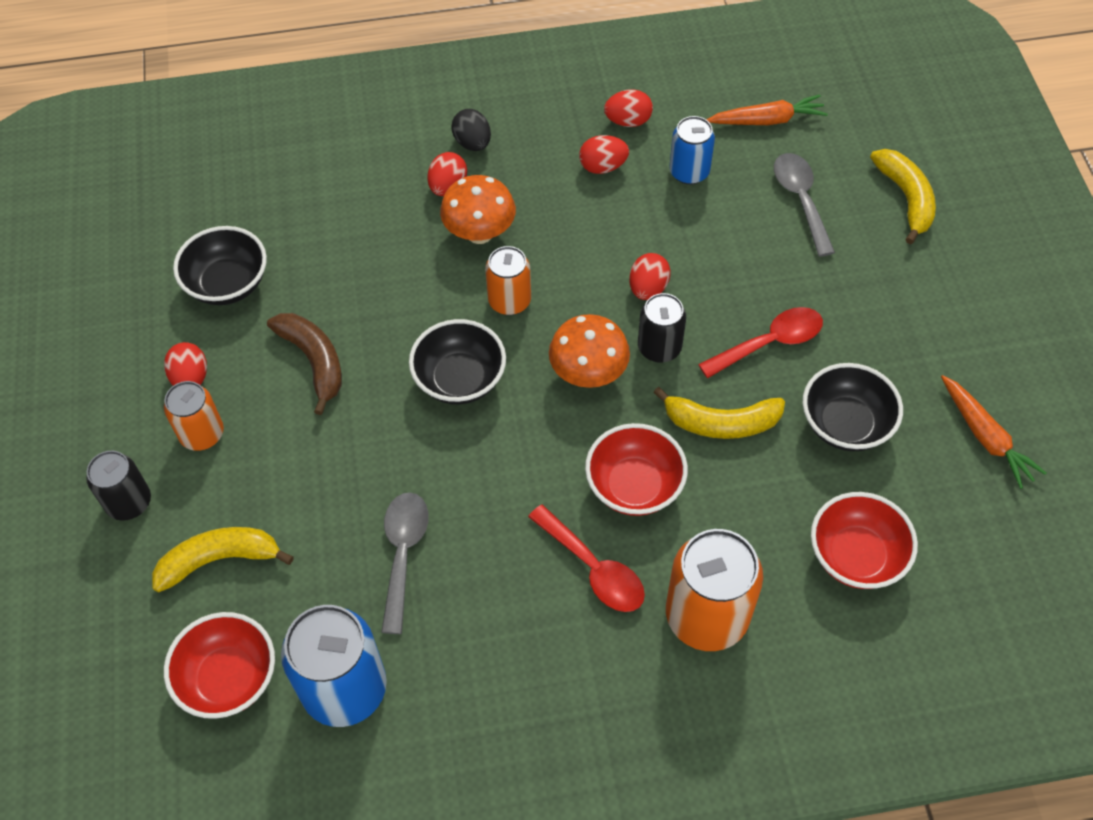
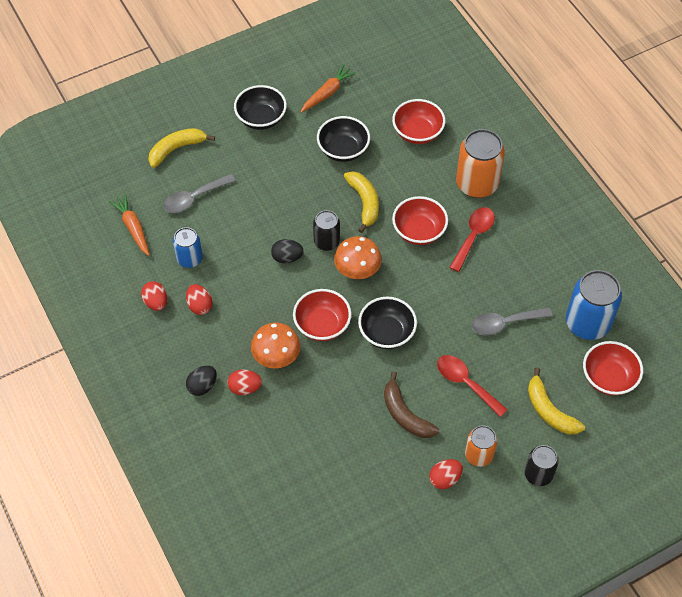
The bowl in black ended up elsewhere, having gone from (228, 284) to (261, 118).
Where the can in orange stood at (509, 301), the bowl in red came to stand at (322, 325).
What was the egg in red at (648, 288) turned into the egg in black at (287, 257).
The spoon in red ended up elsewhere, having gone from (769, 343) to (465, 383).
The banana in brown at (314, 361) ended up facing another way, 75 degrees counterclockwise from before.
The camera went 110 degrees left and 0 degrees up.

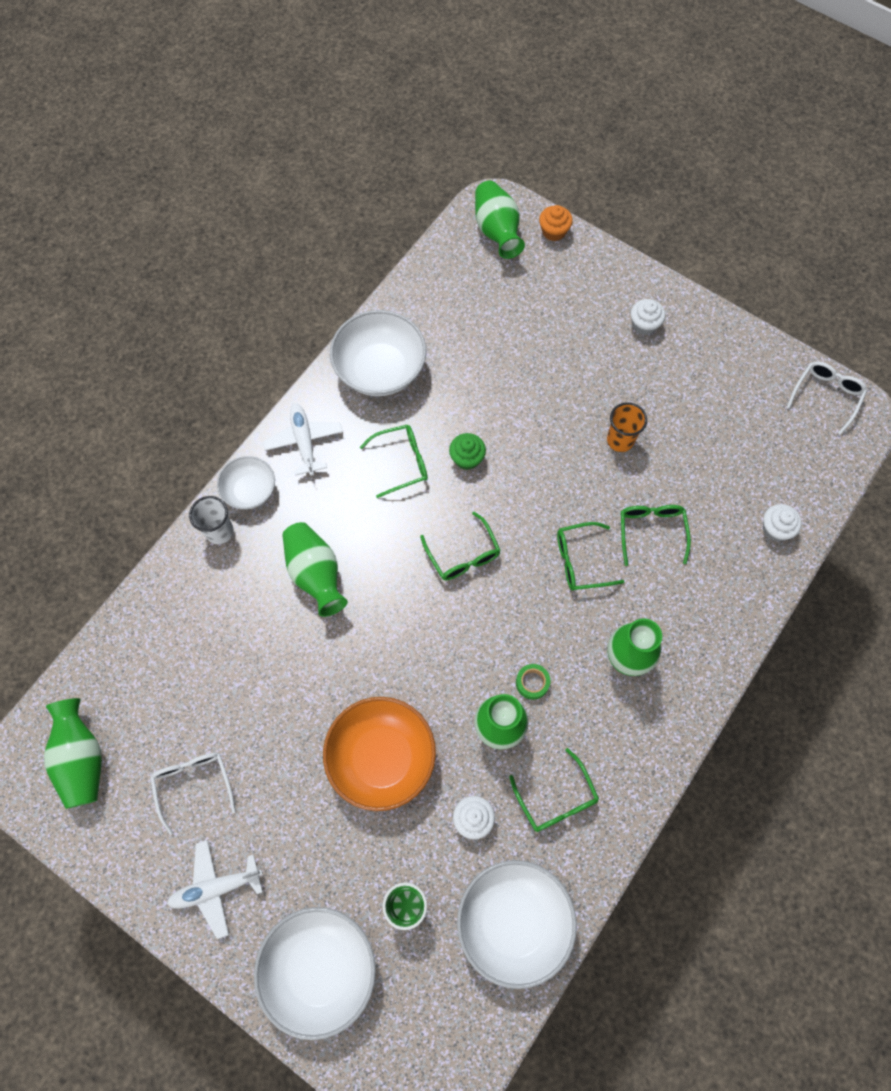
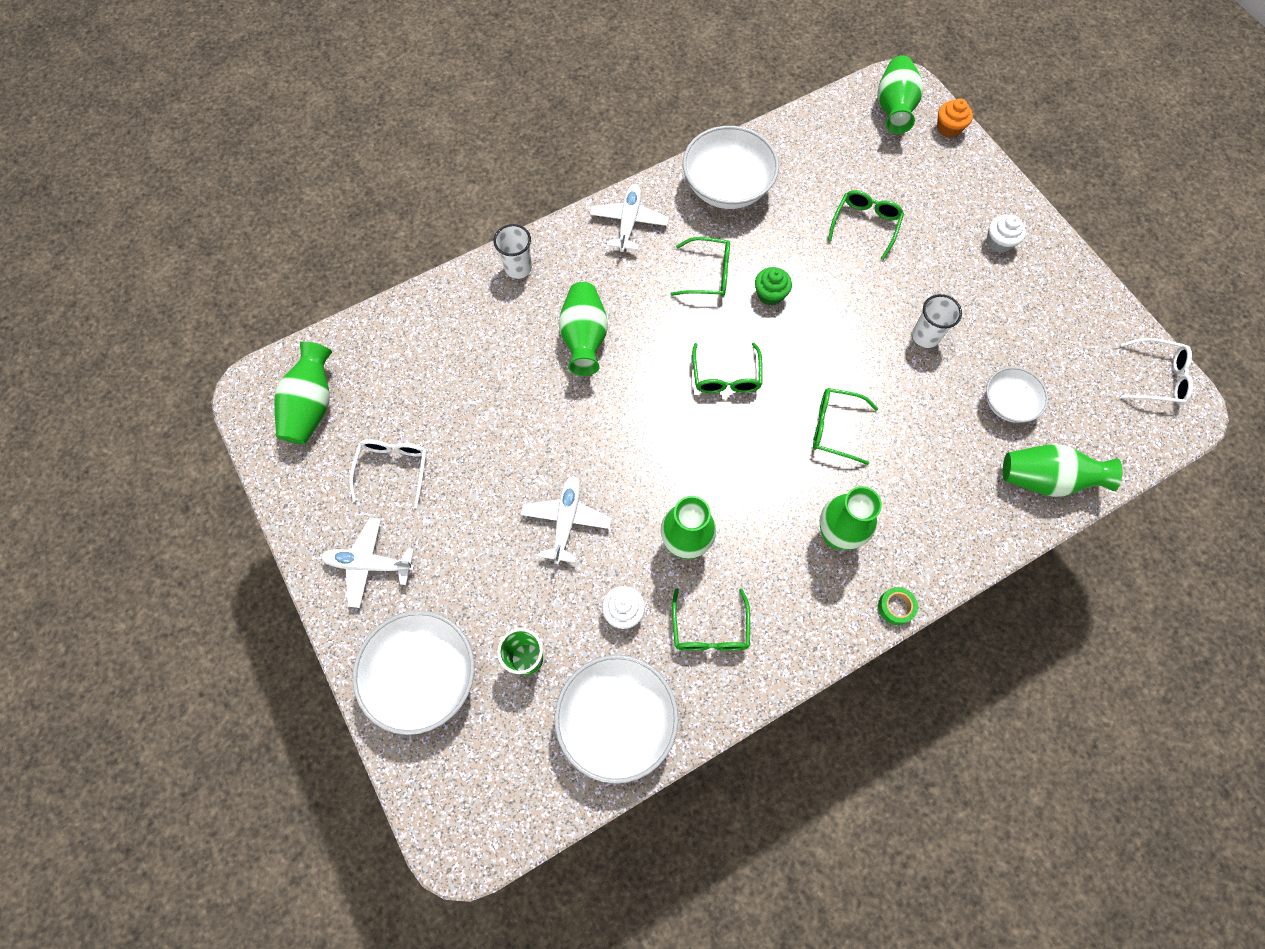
The glasses in white at (826, 396) ended up facing another way, 45 degrees clockwise from before.
What was the cup in orange at (620, 440) turned into the cup in white at (925, 336).
The bowl in white ended up elsewhere, having gone from (250, 490) to (1007, 403).
Where the cupcake in white stood at (775, 529), the vase in green came to stand at (1045, 479).
The glasses in green ended up elsewhere, having gone from (651, 531) to (865, 225).
The tape in green ended up elsewhere, having gone from (532, 683) to (895, 607).
Where the bowl in orange stood at (381, 758), the plane in white came to stand at (566, 520).
The camera went 25 degrees right and 0 degrees up.

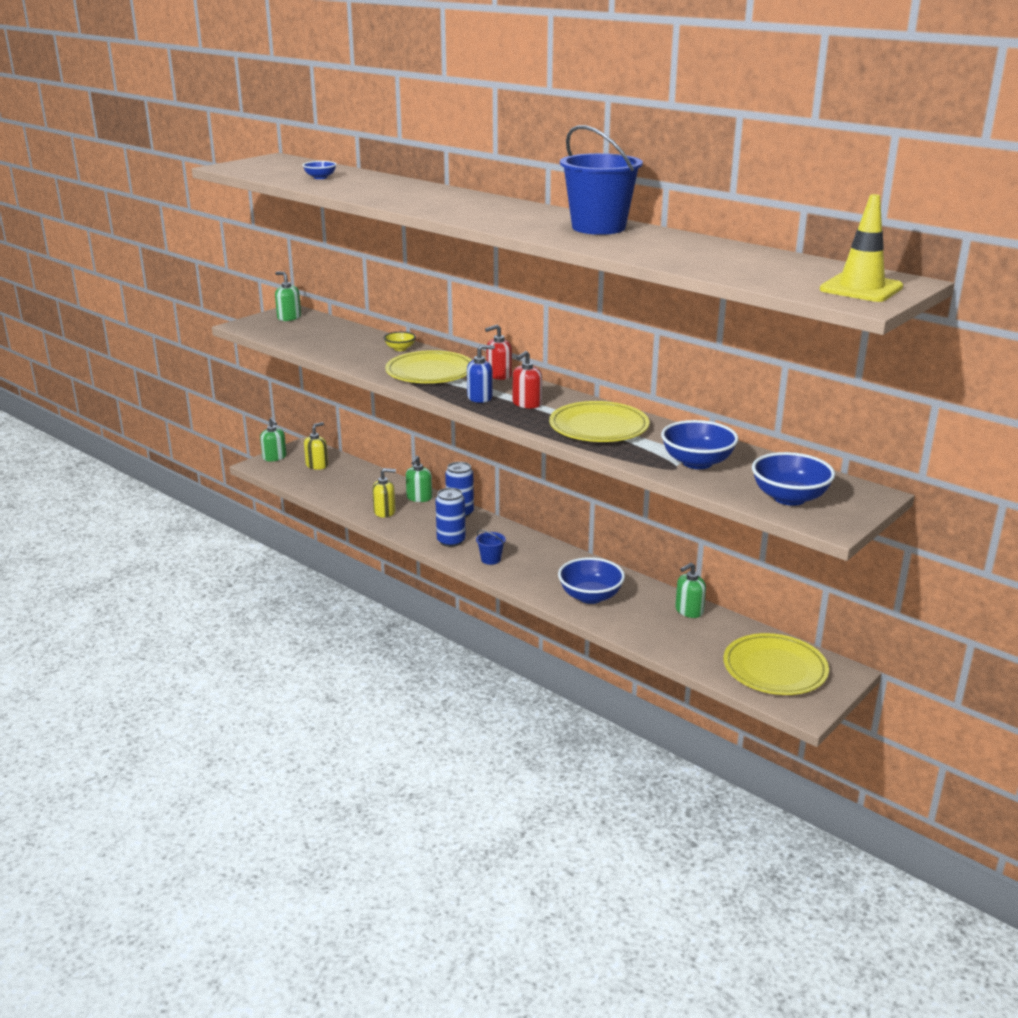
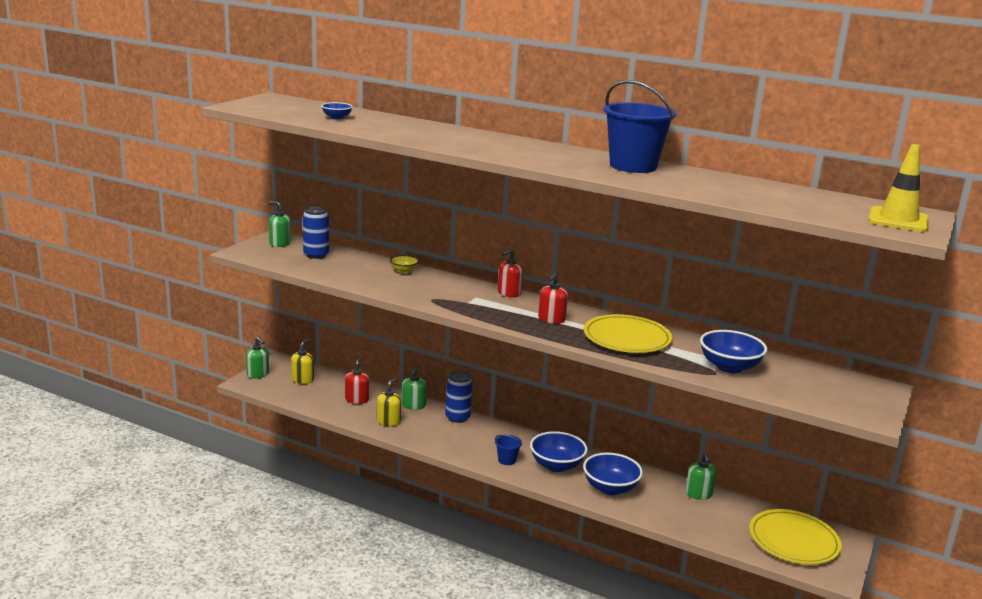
The second view lost the soap dispenser in blue at (480, 397).
The second view lost the plate in yellow at (430, 372).
The bowl in blue ended up elsewhere, having gone from (789, 498) to (556, 465).
The soap dispenser in yellow at (384, 512) ended up facing another way, 45 degrees counterclockwise from before.
The can in blue ended up elsewhere, having gone from (451, 541) to (316, 255).
The soap dispenser in green at (689, 611) ended up facing another way, 45 degrees counterclockwise from before.
The second view gained the soap dispenser in red at (357, 399).
The camera went 15 degrees left and 5 degrees down.

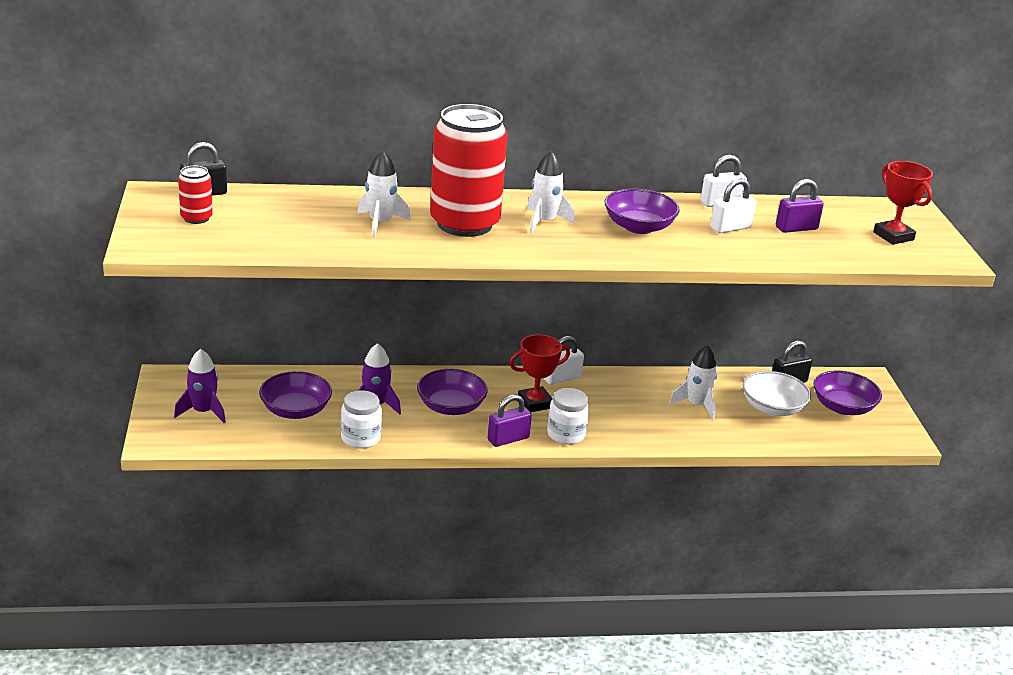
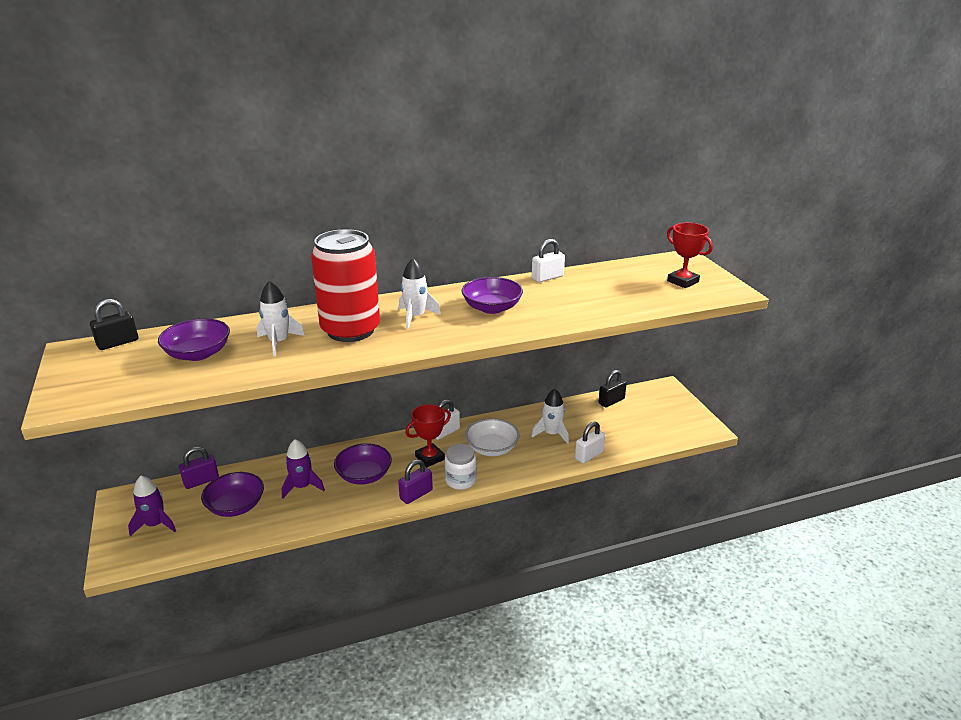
The second view lost the can in red at (196, 218).
The padlock in white ended up elsewhere, having gone from (730, 228) to (589, 455).
The padlock in purple ended up elsewhere, having gone from (796, 228) to (201, 481).
The bowl in white ended up elsewhere, having gone from (772, 408) to (492, 448).
The bowl in purple ended up elsewhere, having gone from (843, 407) to (198, 354).
The second view lost the jar in white at (360, 438).
The camera went 10 degrees left and 0 degrees up.

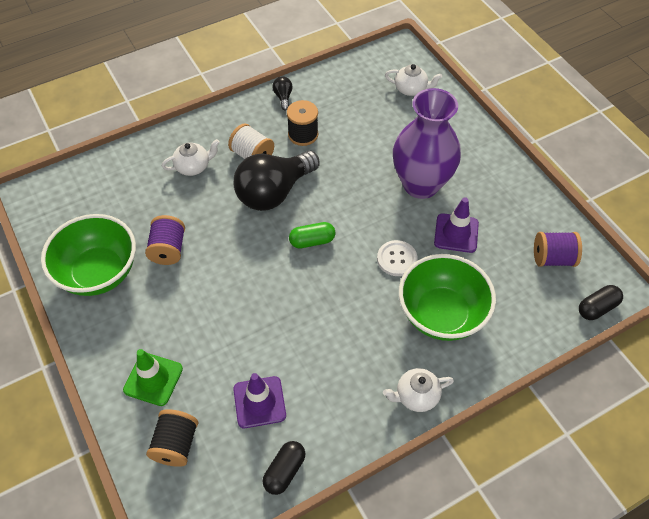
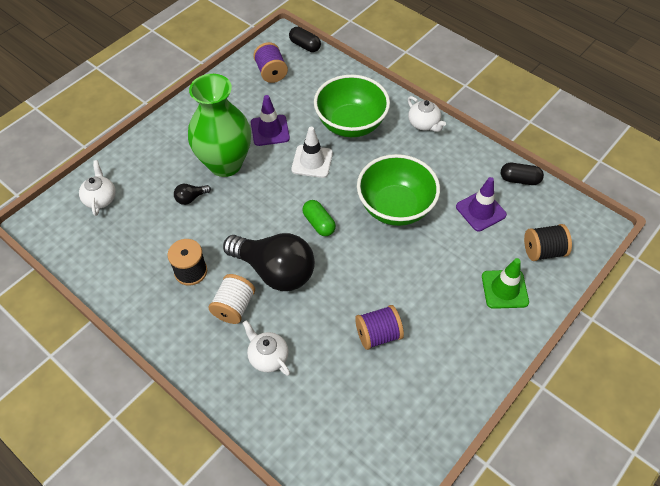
The light bulb in black ended up elsewhere, having gone from (283, 97) to (191, 198).
What was the vase in purple at (421, 184) turned into the vase in green at (225, 164).
The bowl in green ended up elsewhere, having gone from (99, 273) to (395, 207).
Where the button in white stood at (397, 259), the traffic cone in white came to stand at (312, 161).
The camera went 110 degrees left and 0 degrees up.

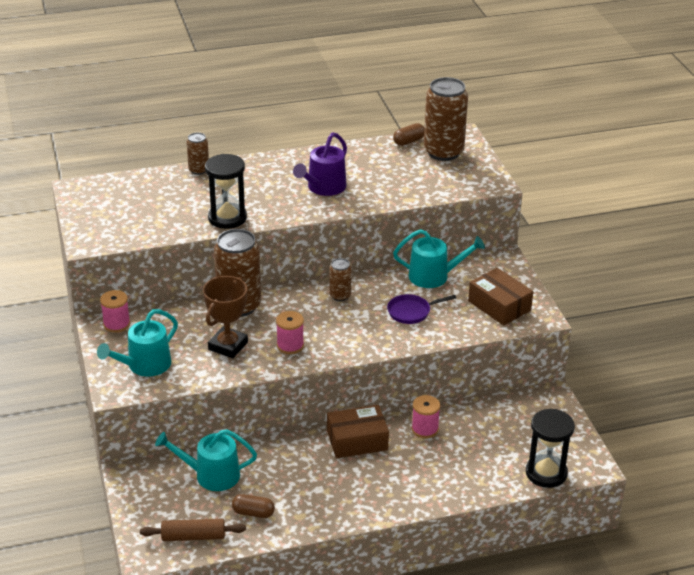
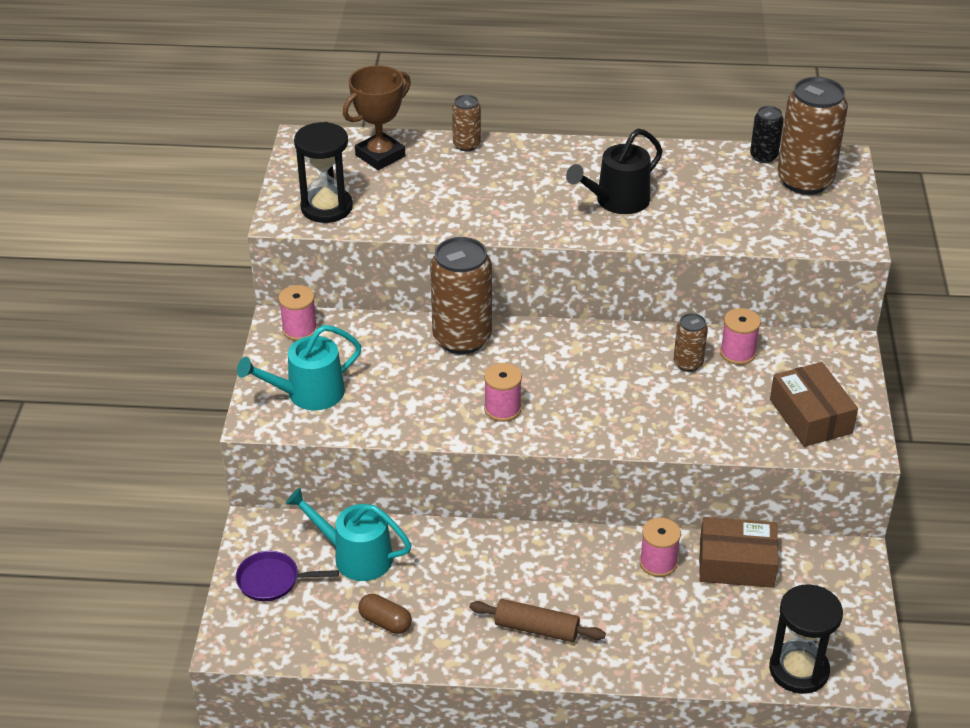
Where the capsule in brown stood at (409, 141), the can in black came to stand at (763, 156).
What was the watering can in purple at (324, 187) turned into the watering can in black at (617, 201).
The hourglass in black ended up elsewhere, having gone from (227, 218) to (326, 207).
Where the watering can in turquoise stood at (433, 276), the spool in pink came to stand at (737, 353).
The can in brown ended up elsewhere, having gone from (340, 296) to (688, 363).
The trophy in brown ended up elsewhere, having gone from (228, 346) to (380, 156).
The pan in purple ended up elsewhere, having gone from (411, 312) to (273, 580).
The box in brown ended up elsewhere, having gone from (357, 440) to (736, 563).
The rolling pin in brown ended up elsewhere, having gone from (193, 536) to (537, 628).
The camera went 20 degrees right and 5 degrees up.

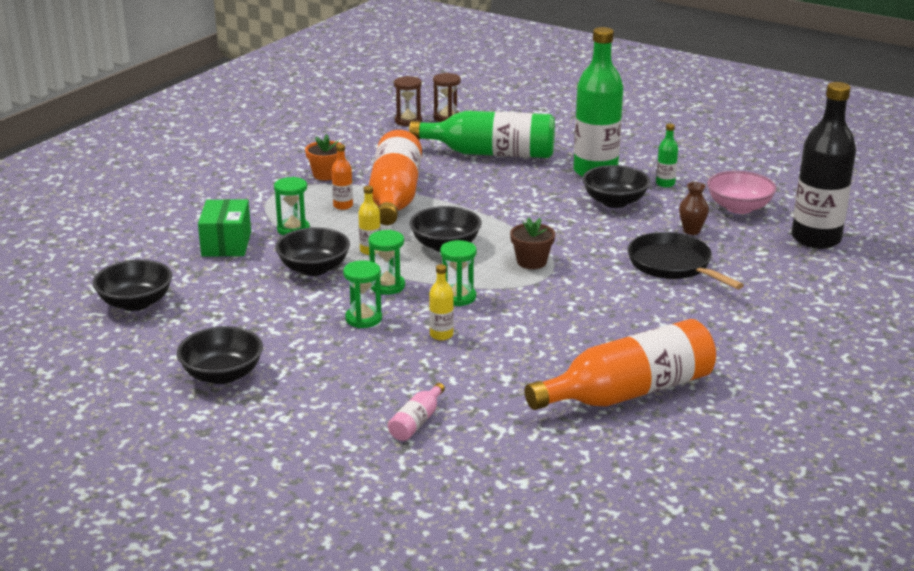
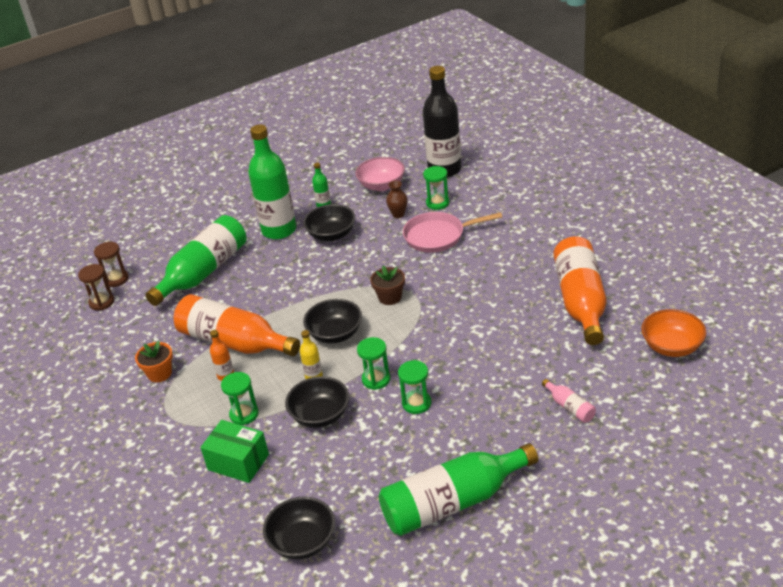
What was the pan in black at (673, 265) turned into the pan in pink at (438, 236).
The hourglass in green ended up elsewhere, having gone from (458, 297) to (437, 203).
The second view lost the bottle in yellow at (441, 335).
Where the bowl in black stood at (222, 375), the bottle in green came to stand at (453, 502).
The second view gained the bowl in orange at (672, 346).
The camera went 60 degrees left and 10 degrees up.

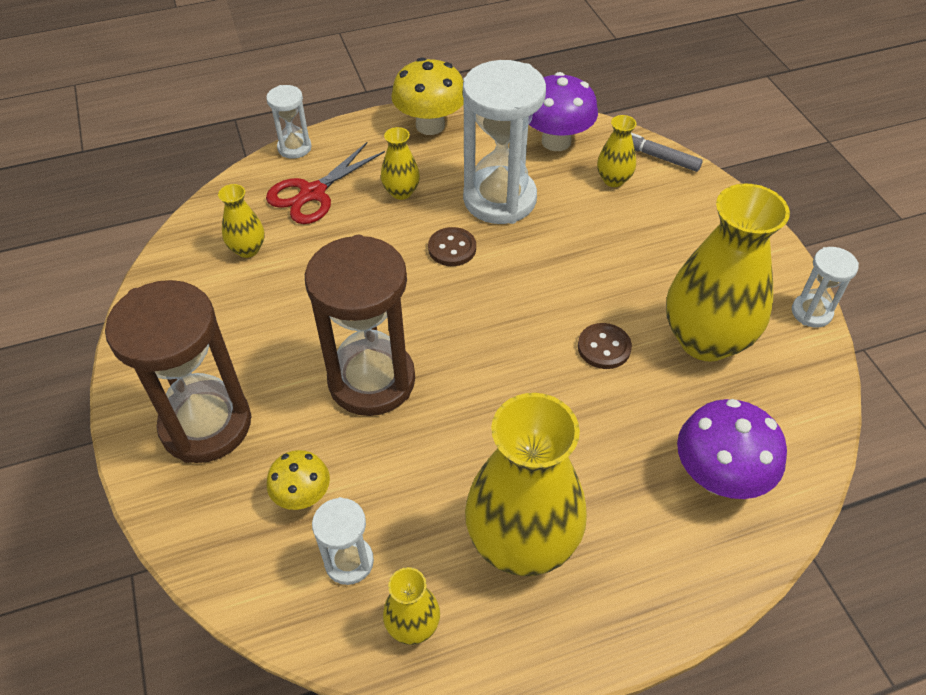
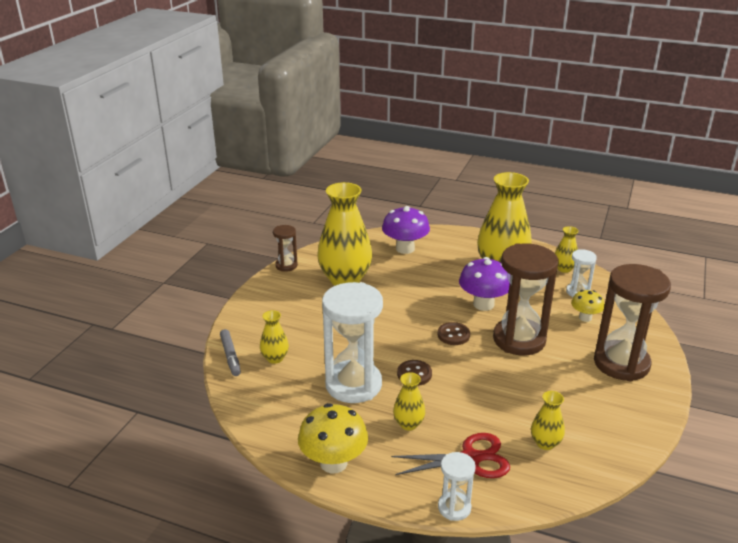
The mushroom in purple ended up elsewhere, having gone from (556, 141) to (483, 304).
What was the hourglass in white at (811, 312) turned into the hourglass in brown at (286, 265).
The button in brown ended up elsewhere, having gone from (604, 347) to (453, 335).
The camera went 140 degrees left and 20 degrees down.

